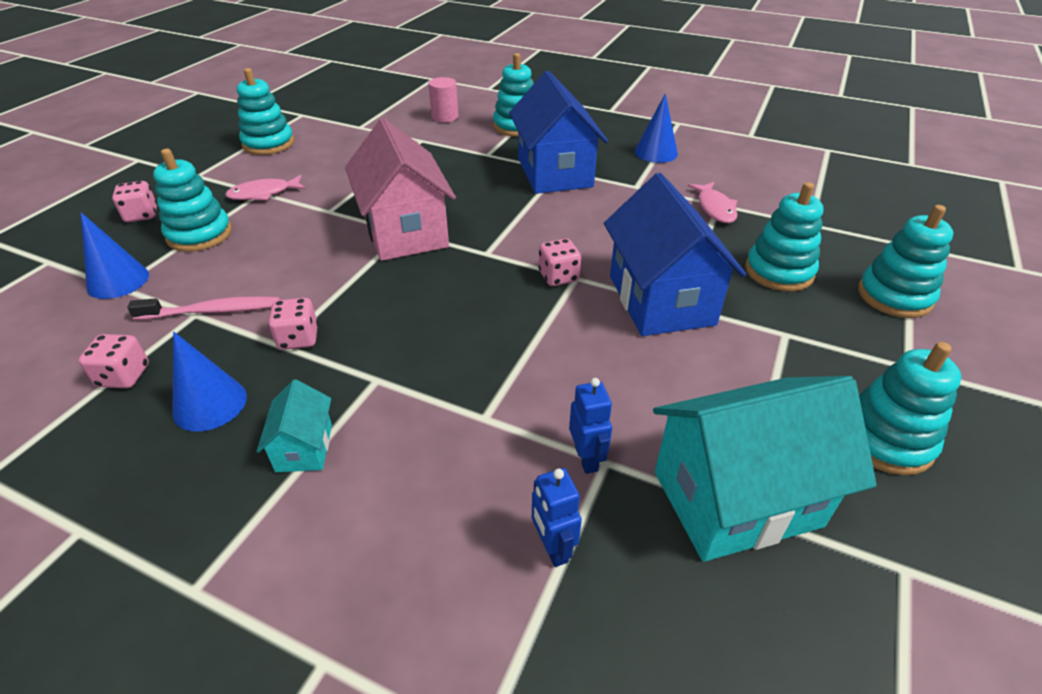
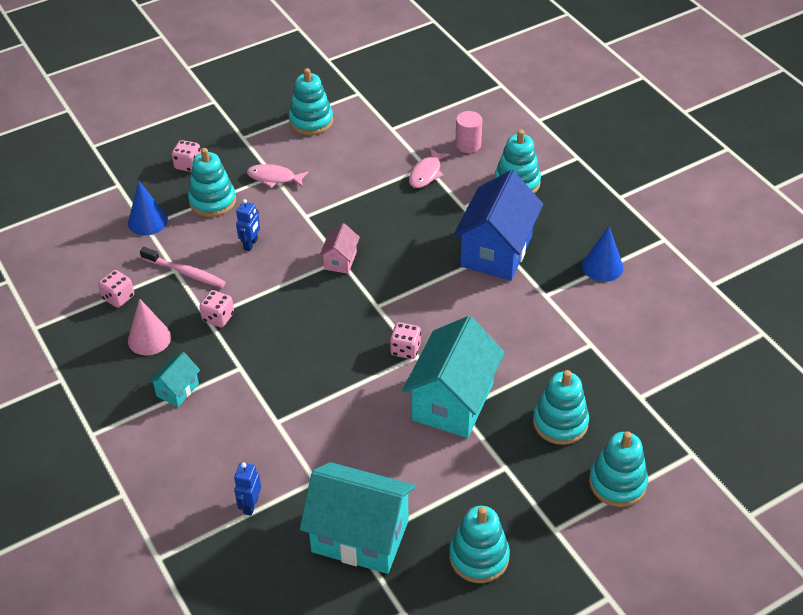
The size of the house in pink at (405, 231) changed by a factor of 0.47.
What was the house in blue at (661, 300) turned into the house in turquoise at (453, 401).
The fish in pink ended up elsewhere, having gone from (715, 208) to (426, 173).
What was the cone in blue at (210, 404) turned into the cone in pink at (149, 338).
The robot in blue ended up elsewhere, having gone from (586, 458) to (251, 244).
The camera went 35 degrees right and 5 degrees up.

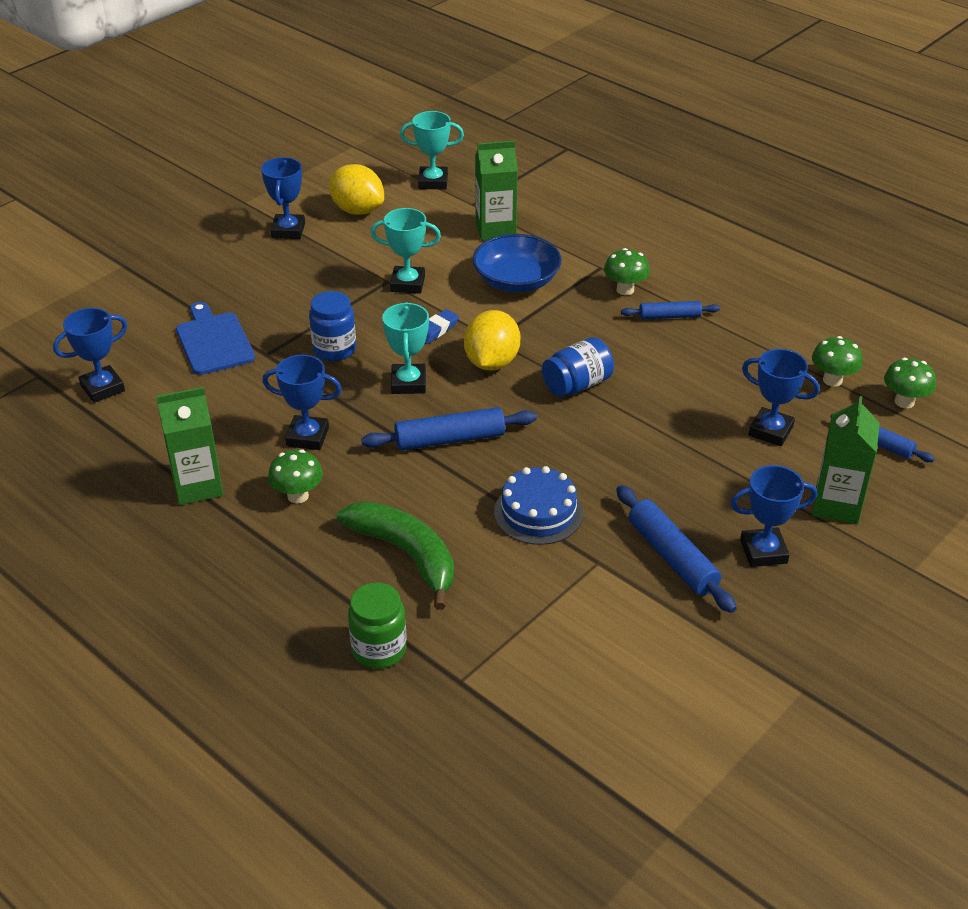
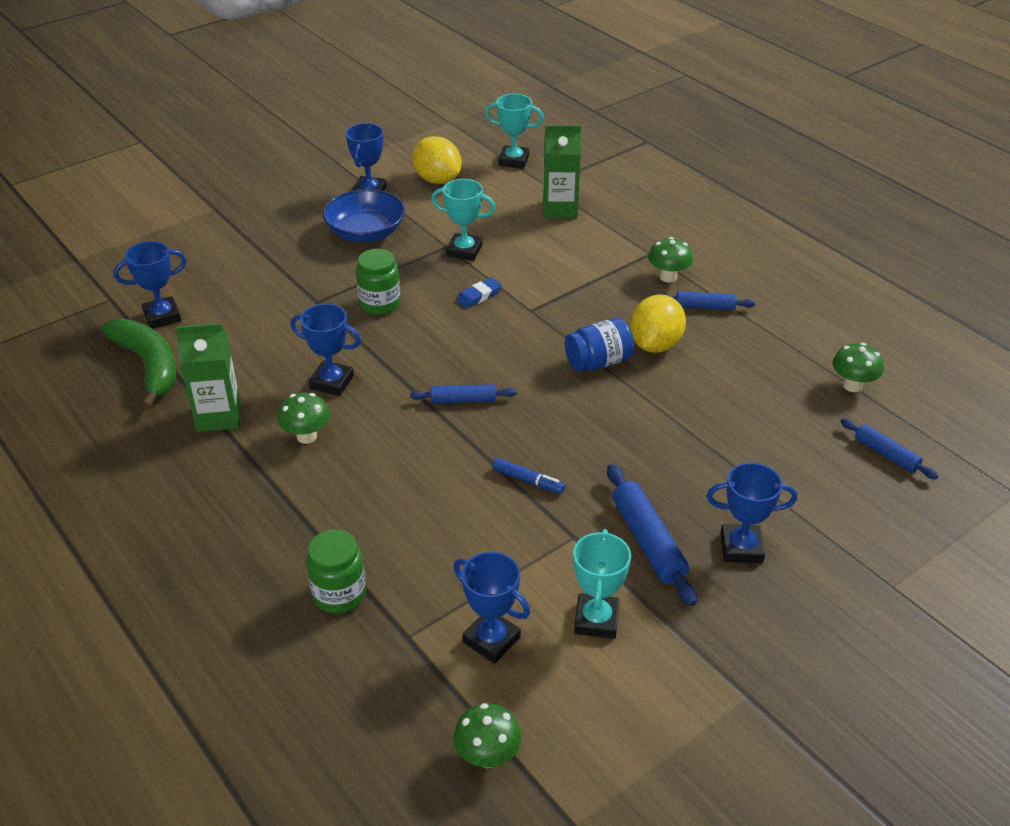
The bowl in blue ended up elsewhere, having gone from (516, 281) to (366, 232).
What was the jar in blue at (334, 349) turned into the jar in green at (380, 304).
The second view lost the cutting board in blue at (213, 341).
The trophy in turquoise ended up elsewhere, having gone from (408, 383) to (596, 620).
The lemon in yellow ended up elsewhere, having gone from (491, 362) to (655, 345).
The trophy in blue ended up elsewhere, having gone from (770, 431) to (491, 640).
The mushroom in green ended up elsewhere, having gone from (904, 402) to (487, 756).
The second view lost the carton in green at (836, 505).
The size of the rolling pin in blue at (450, 439) changed by a factor of 0.62.
Where the cake in blue stood at (538, 512), the marker in blue came to stand at (528, 480).
The banana in green ended up elsewhere, having gone from (406, 554) to (149, 366).
The camera went 10 degrees right and 0 degrees up.

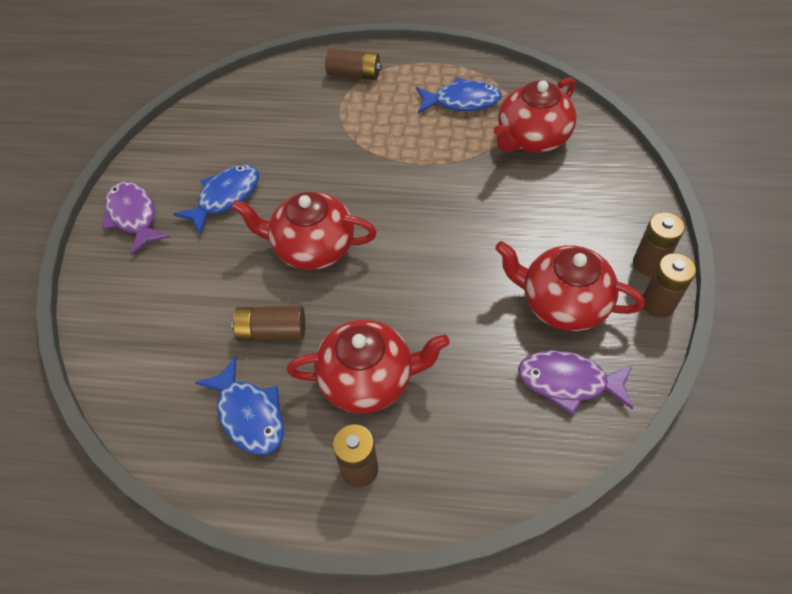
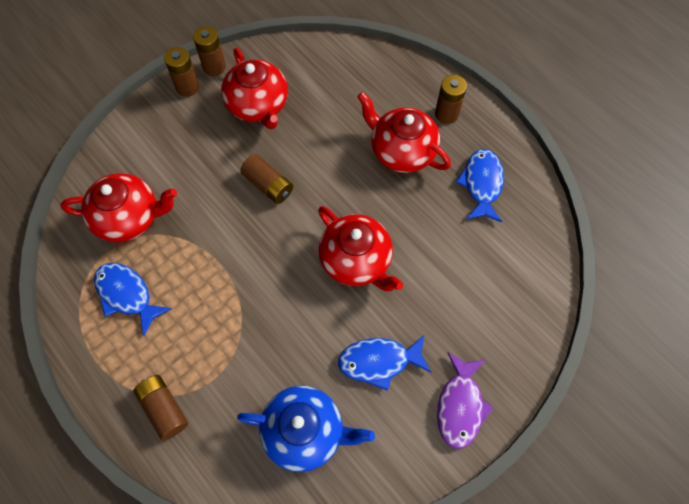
The battery in brown ended up elsewhere, having gone from (272, 331) to (268, 185).
The second view lost the fish in purple at (568, 382).
The second view gained the teapot in blue at (305, 431).
The camera went 140 degrees left and 10 degrees up.

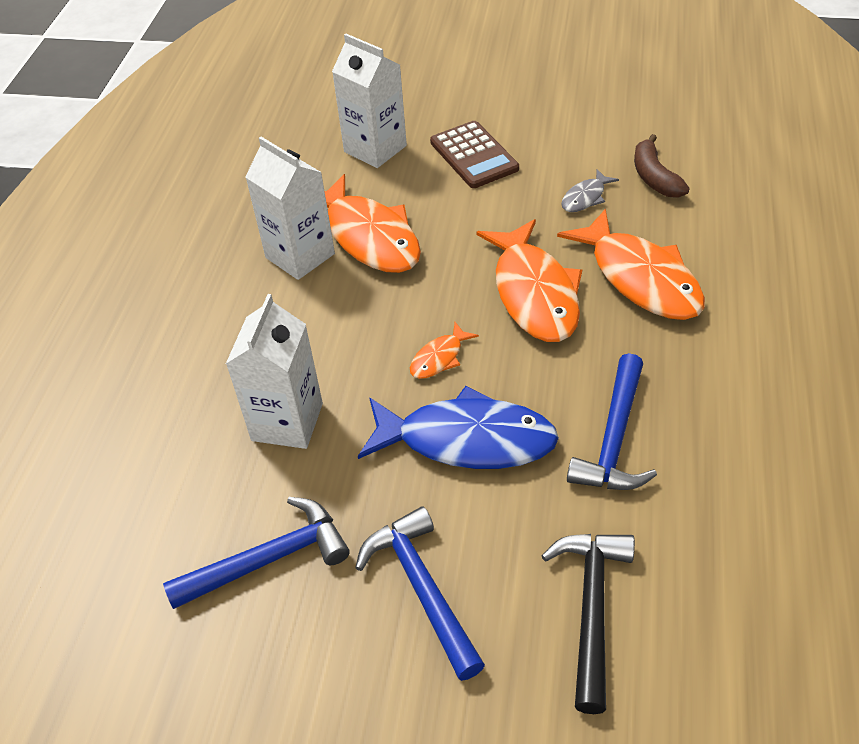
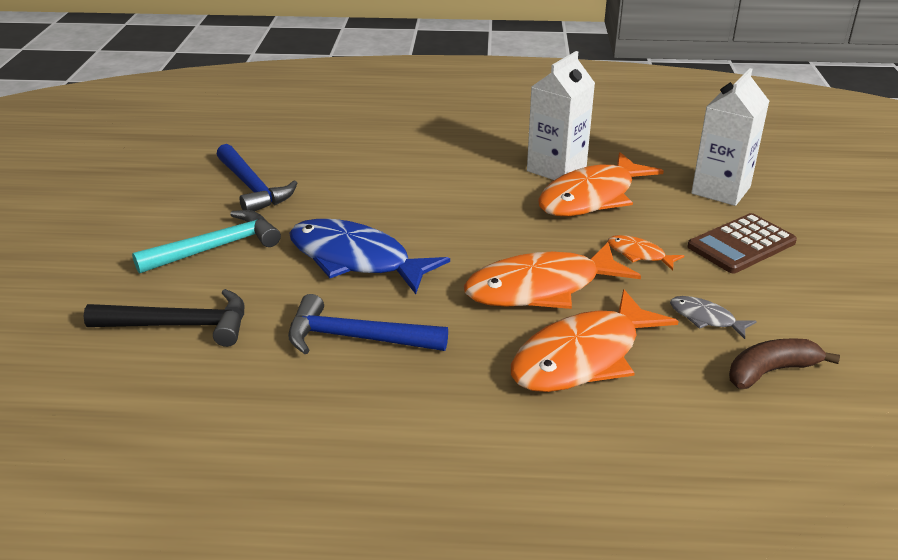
The second view lost the carton in white at (287, 422).
The fish in orange ended up elsewhere, having gone from (439, 358) to (639, 254).
The fish in blue at (467, 440) ended up facing another way, 120 degrees clockwise from before.
What was the hammer in blue at (422, 588) turned into the hammer in turquoise at (217, 247).
The camera went 80 degrees right and 15 degrees down.

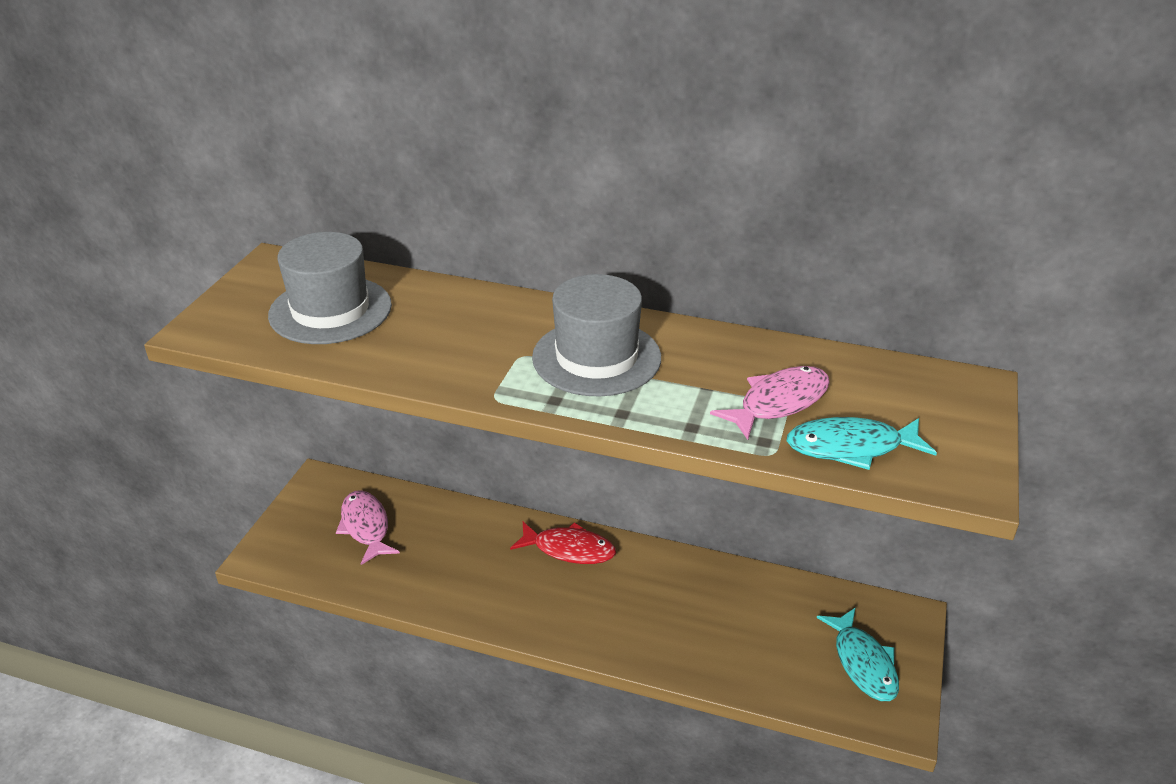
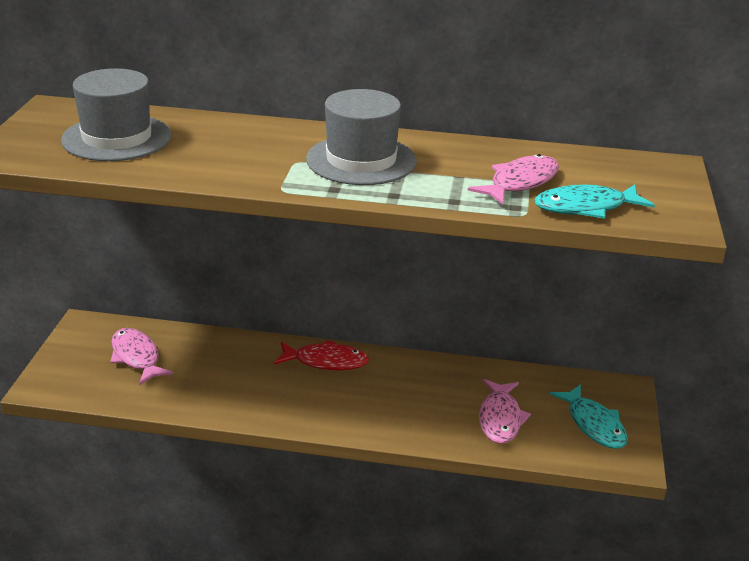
The second view gained the fish in pink at (500, 419).
The camera went 10 degrees left and 5 degrees down.

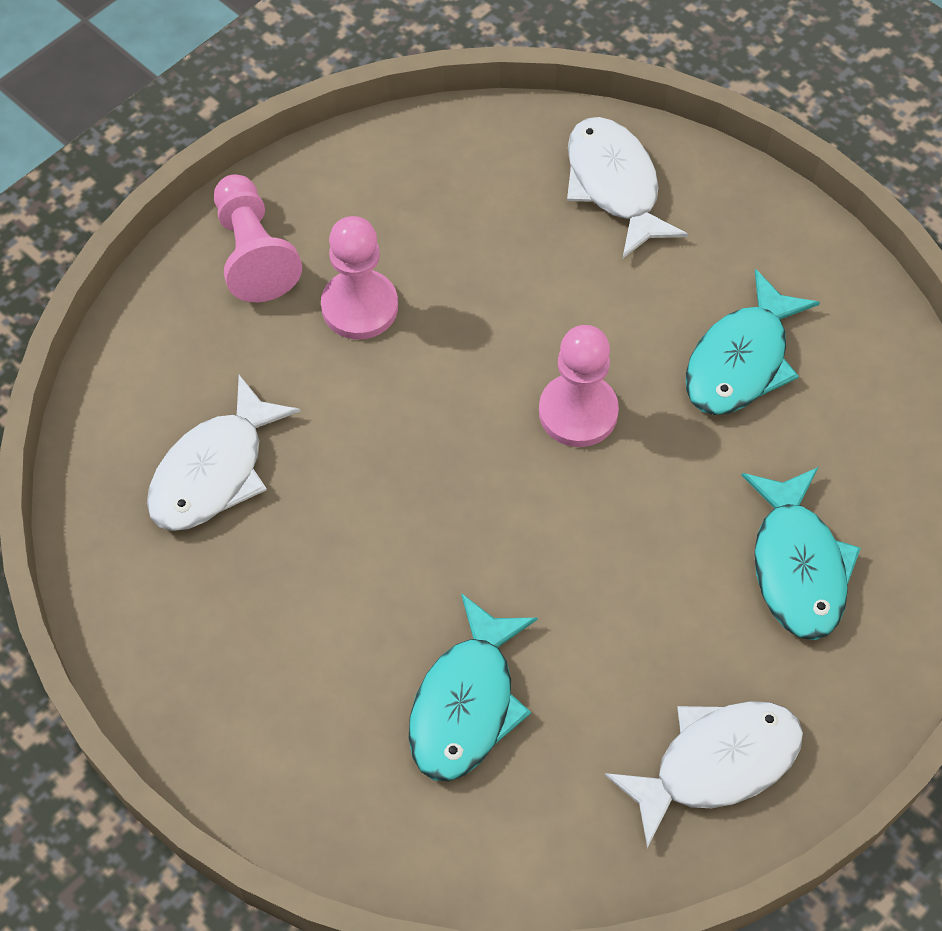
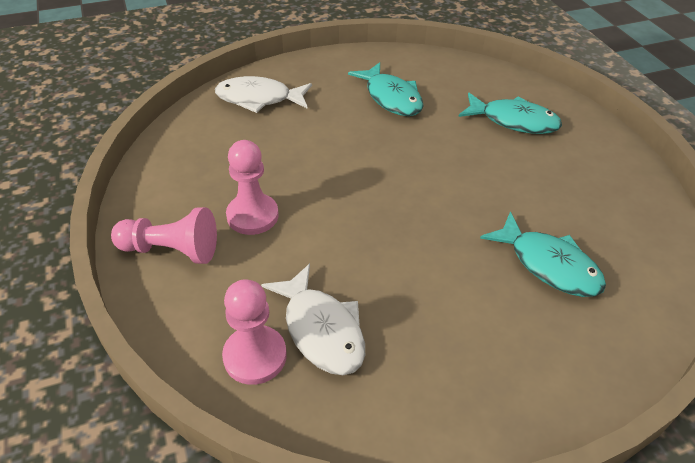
The pawn in pink ended up elsewhere, having gone from (578, 412) to (255, 356).
The second view lost the fish in white at (716, 764).
The camera went 65 degrees left and 15 degrees down.

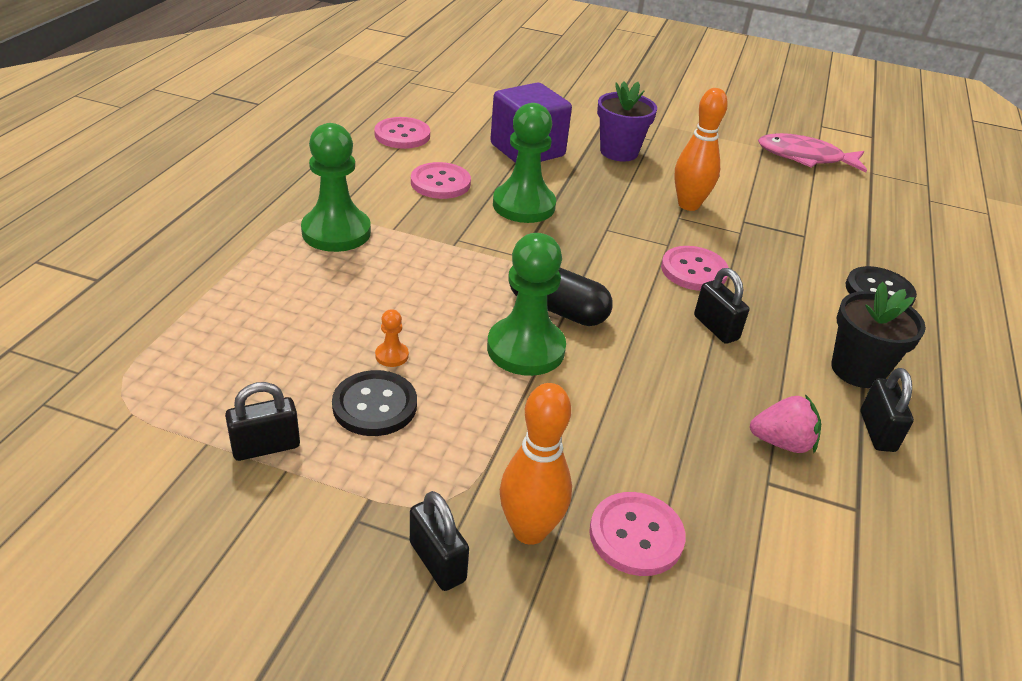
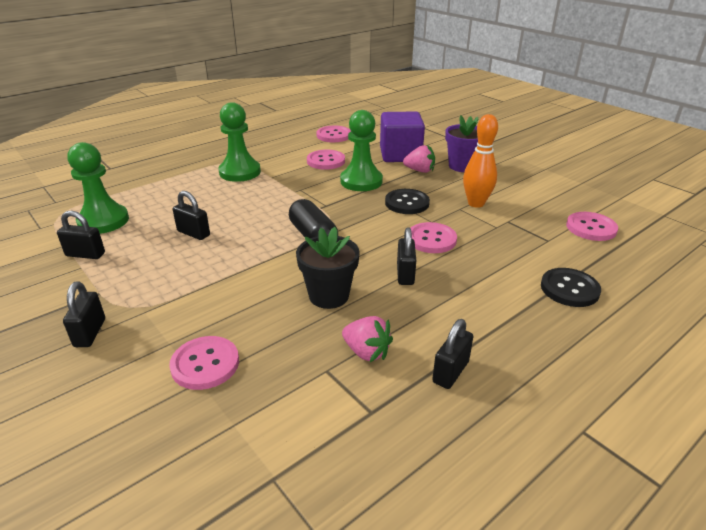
The second view lost the fish in pink at (805, 157).
The pawn in green ended up elsewhere, having gone from (525, 349) to (103, 221).
The flower pot in black ended up elsewhere, having gone from (857, 370) to (329, 296).
Where the pawn in orange stood at (392, 355), the padlock in black came to stand at (193, 233).
The button in black ended up elsewhere, having gone from (375, 405) to (407, 203).
The second view lost the bowling pin in orange at (529, 530).
The second view gained the strawberry in pink at (420, 171).
The second view gained the button in pink at (591, 228).
The camera went 35 degrees right and 5 degrees down.

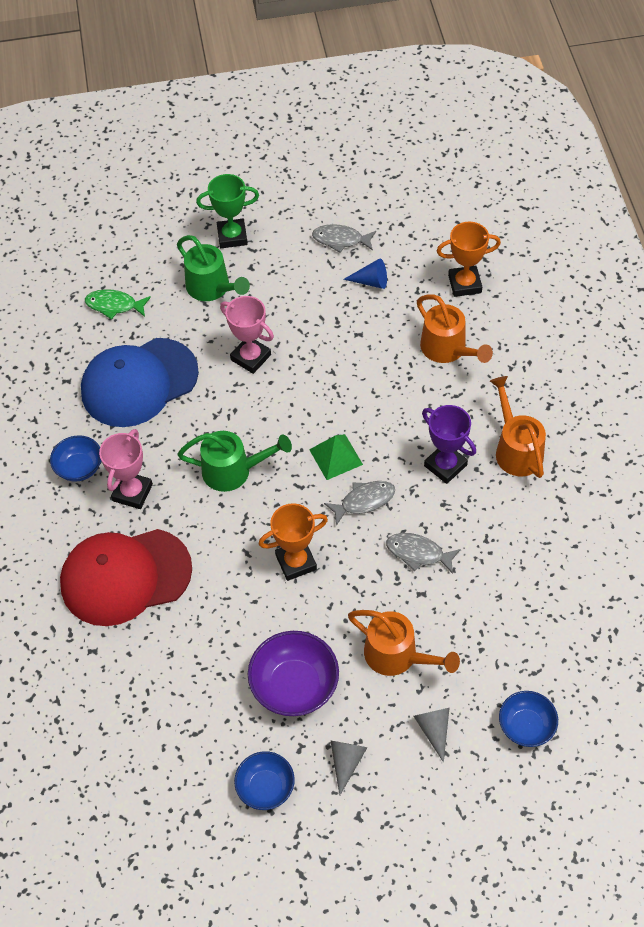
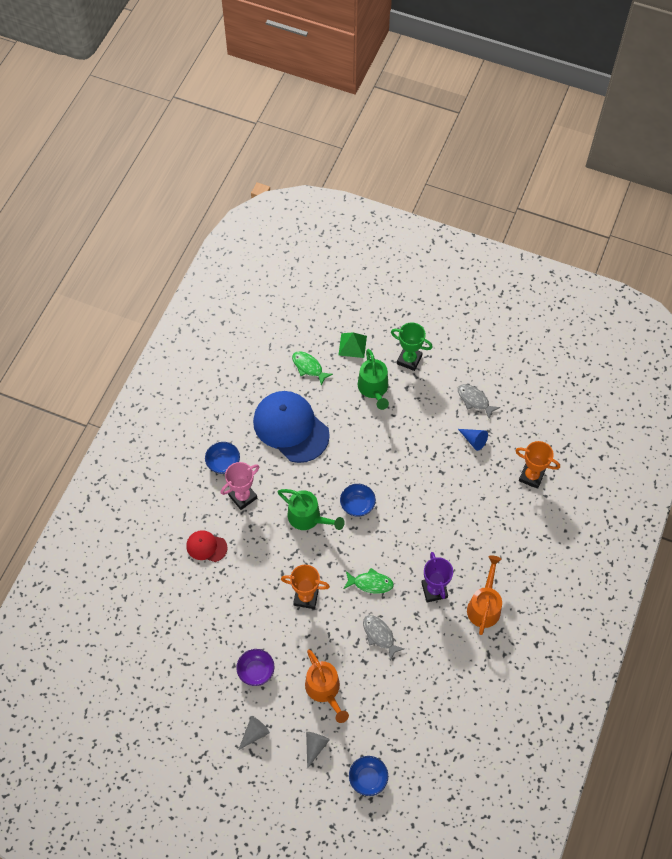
The second view lost the watering can in orange at (448, 350).
The second view lost the trophy in pink at (251, 357).
The cap in blue at (139, 382) ended up facing another way, 45 degrees clockwise from before.
The pyramid in green ended up elsewhere, having gone from (335, 457) to (352, 345).
What was the fish in grey at (364, 501) turned into the fish in green at (370, 583).
The size of the cap in red at (125, 576) changed by a factor of 0.48.
The size of the bowl in purple at (294, 686) changed by a factor of 0.64.
The bowl in blue ended up elsewhere, having gone from (265, 787) to (357, 505).
The camera went 30 degrees right and 5 degrees up.

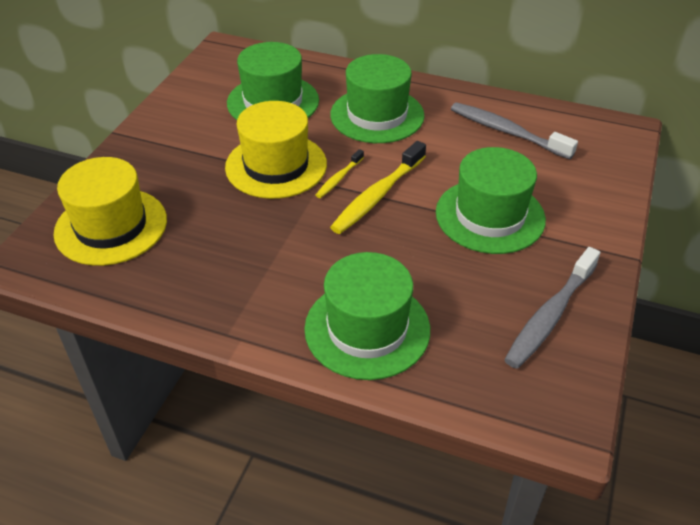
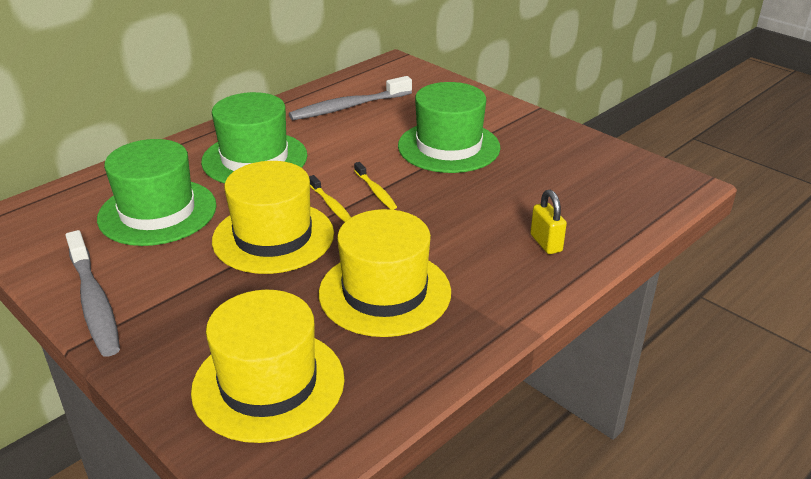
The size of the toothbrush in yellow at (377, 195) changed by a factor of 0.53.
The toothbrush in grey ended up elsewhere, having gone from (550, 315) to (94, 302).
Where the hat in green stood at (367, 329), the padlock in yellow came to stand at (546, 243).
The second view gained the hat in yellow at (385, 292).
The camera went 65 degrees left and 10 degrees down.

